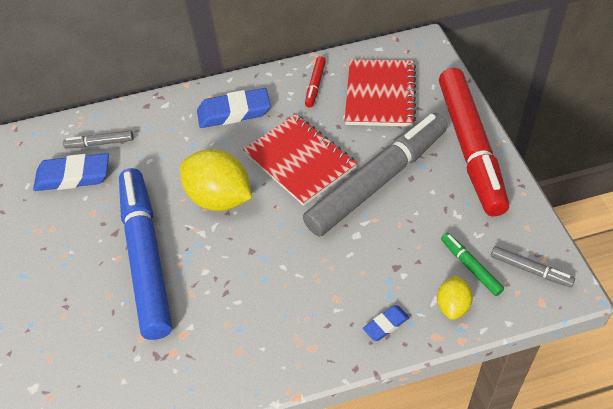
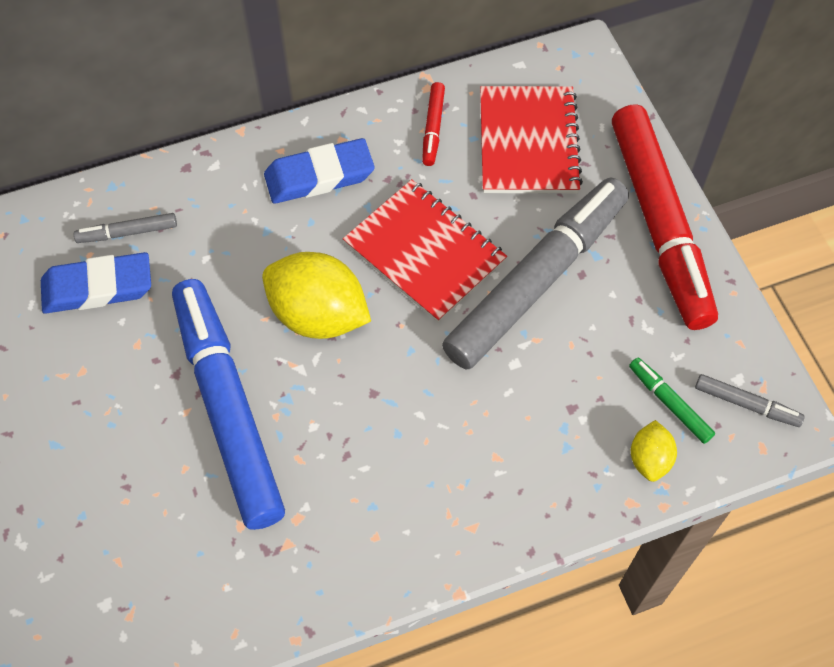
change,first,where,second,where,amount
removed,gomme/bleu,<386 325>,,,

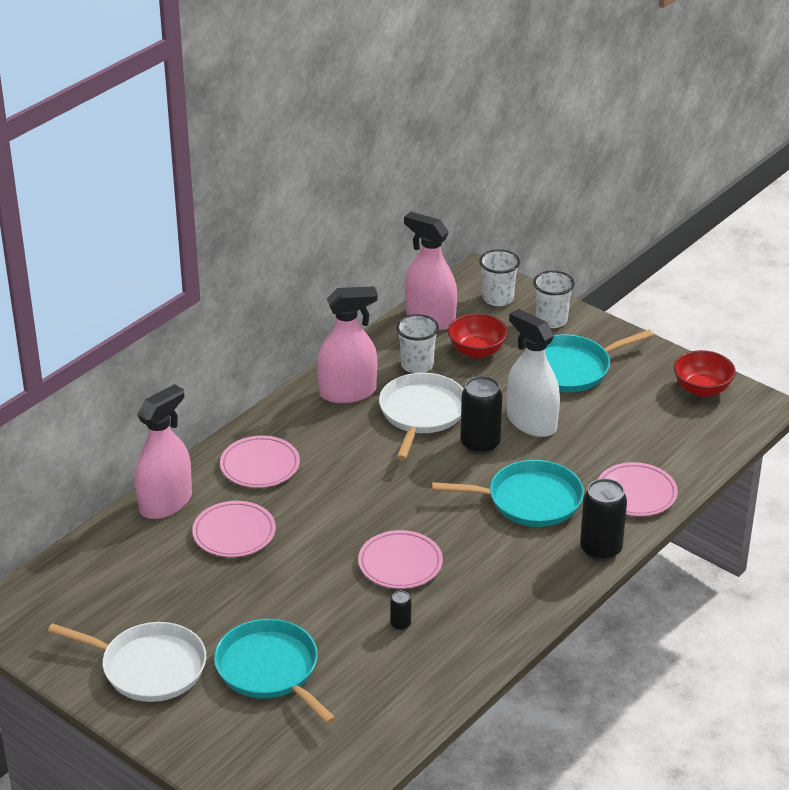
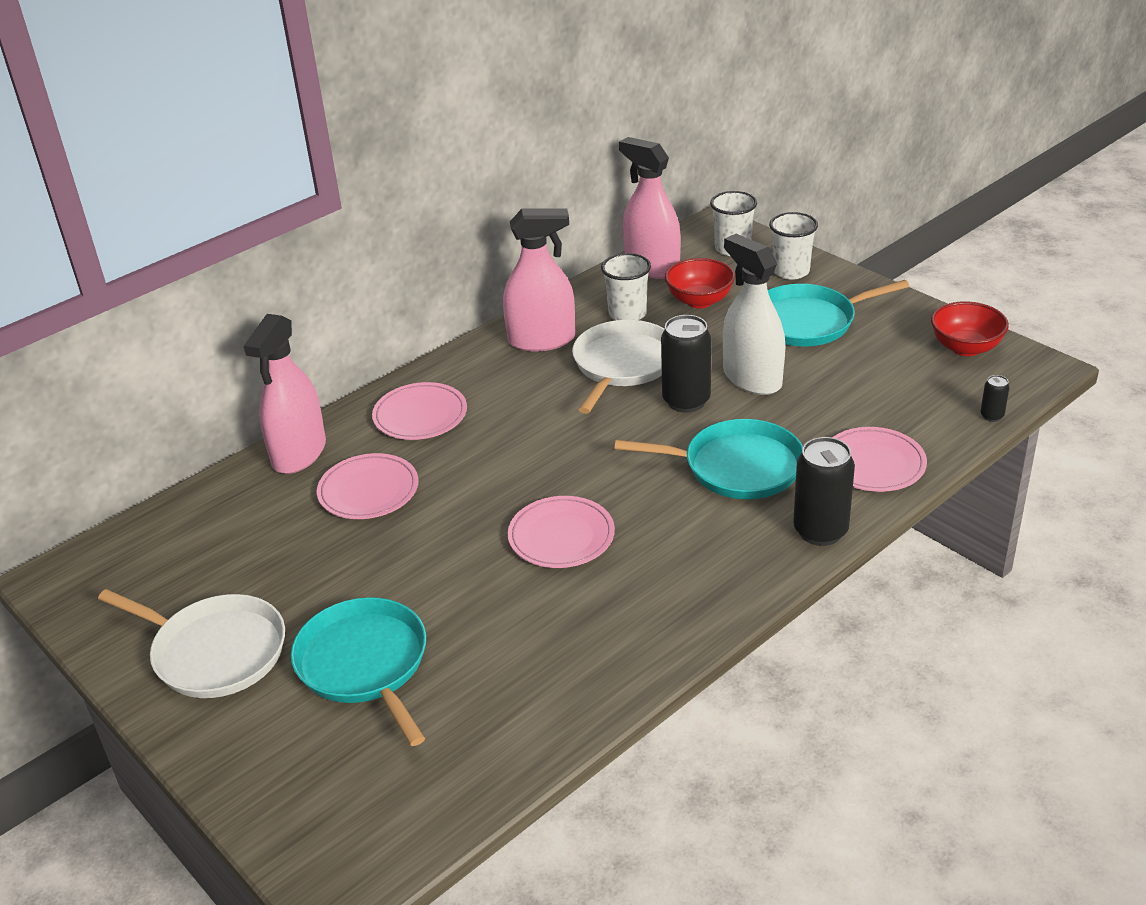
change,first,where,second,where,amount
turned,vaporisateur/rose,<165 503>,,<299 453>,150 degrees clockwise
moved,canette/noir,<400 624>,,<992 416>,

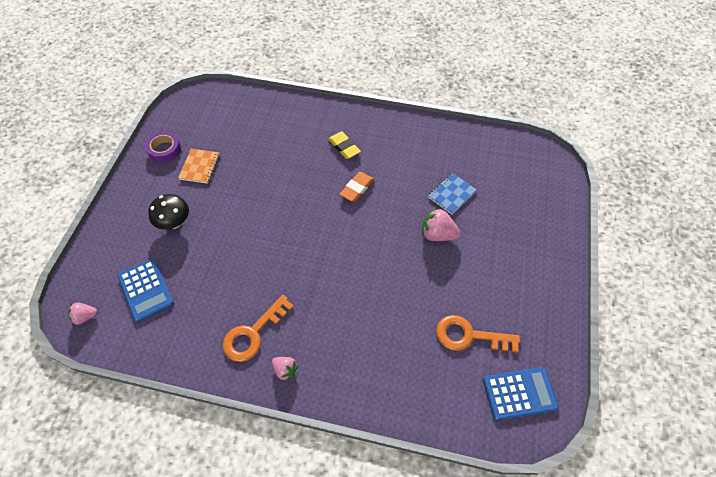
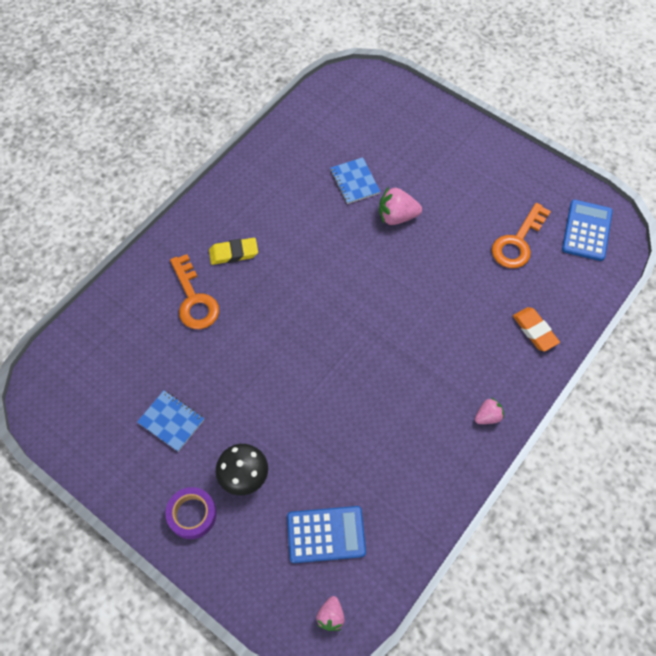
change,first,where,second,where,amount
moved,ruban adhésif/violet,<164 150>,,<192 514>,
recoloured,carnet/orange,<200 167>,carnet/bleu,<171 421>,
moved,gomme/orange,<357 188>,,<534 331>,
turned,fraise/rose,<437 234>,,<397 216>,45 degrees clockwise
moved,clé/orange,<253 333>,,<194 299>,

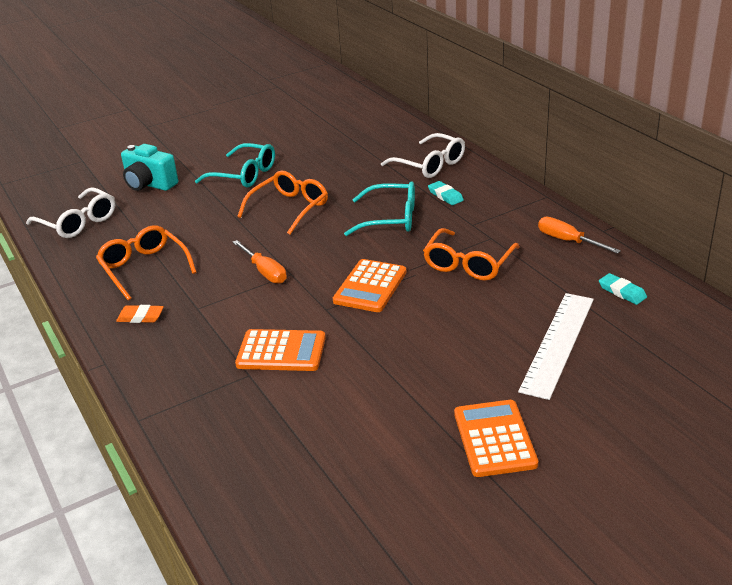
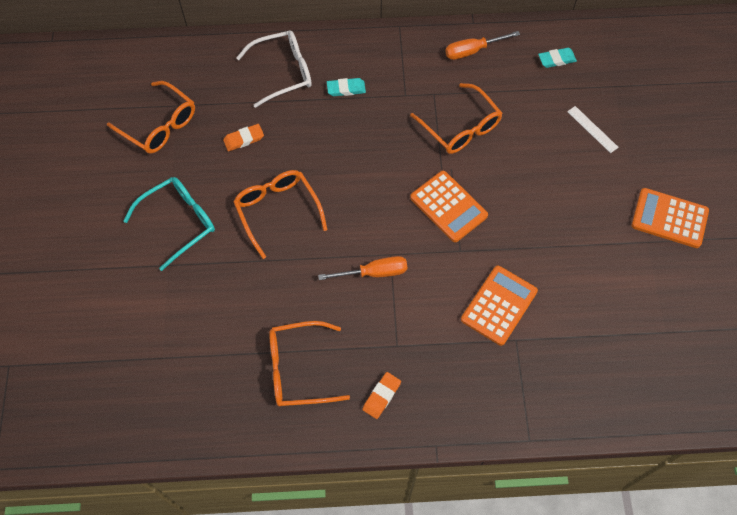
change,first,where,second,where,amount
removed,appareil photo/turquoise,<149 184>,,,
removed,lunettes/turquoise,<391 219>,,,
removed,lunettes/blanc,<78 222>,,,
resized,règle/blanc,<558 343>,,<592 129>,x0.47
added,,,lunettes/orange,<159 125>,
added,,,gomme/orange,<243 139>,

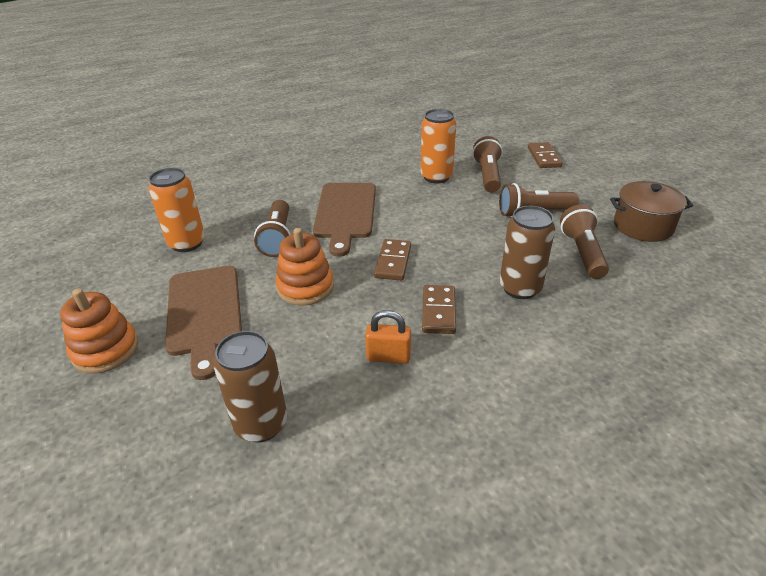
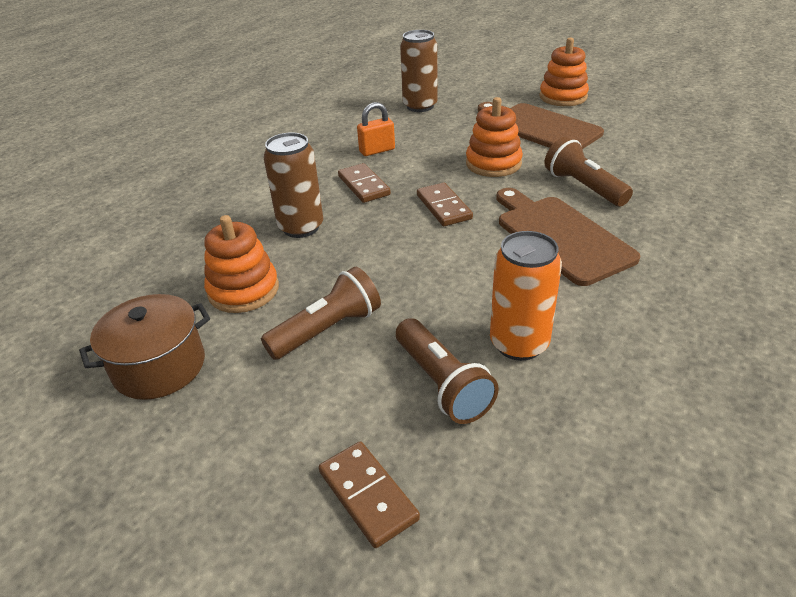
change,first,where,second,where,amount
removed,canette/orange,<187 243>,,,
replaced,lampe de poche/marron,<582 252>,jouet à empiler/orange,<243 290>,

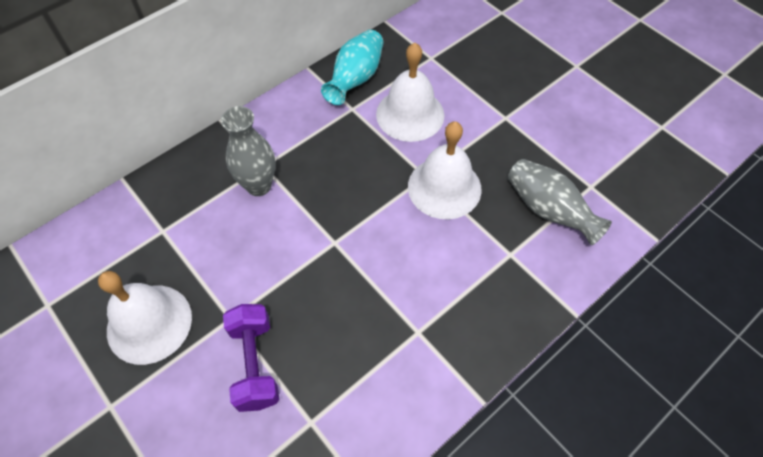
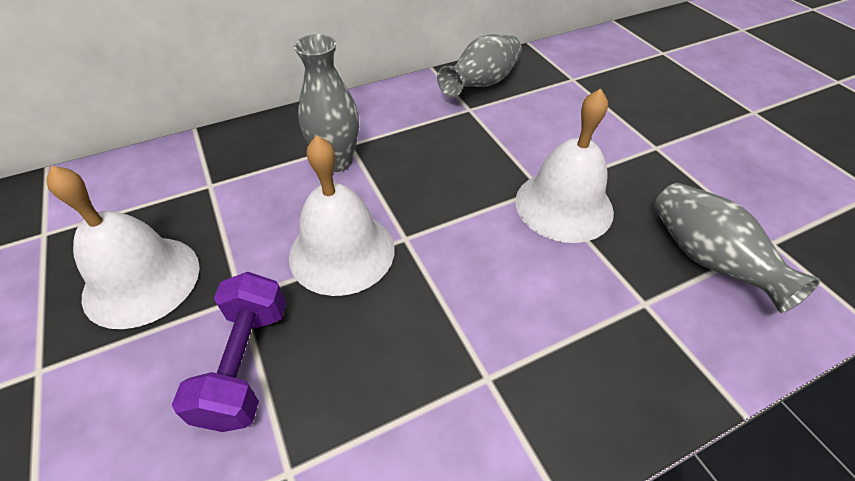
change,first,where,second,where,amount
recoloured,vase/turquoise,<356 79>,vase/gris,<481 84>,
moved,cloche/blanc,<410 114>,,<342 251>,

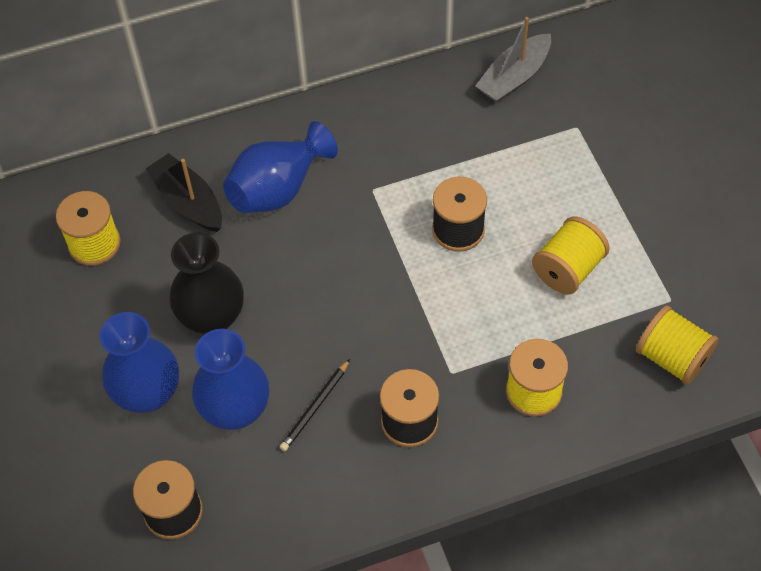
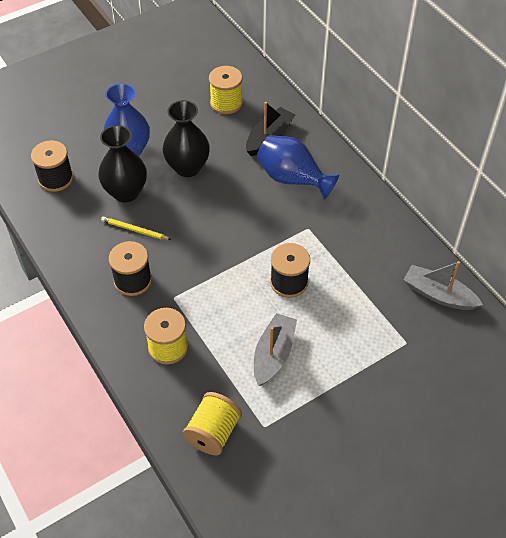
change,first,where,second,where,amount
replaced,bobine/jaune,<568 269>,bateau/gris,<273 354>,
recoloured,vase/bleu,<235 410>,vase/noir,<126 192>,
recoloured,crayon/noir,<315 407>,crayon/jaune,<134 230>,

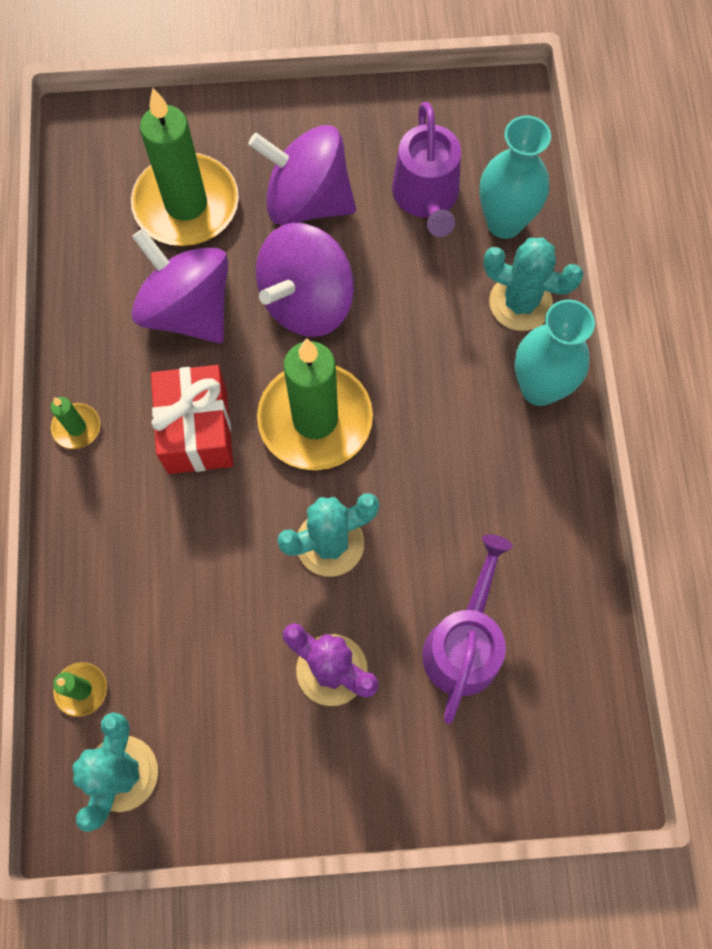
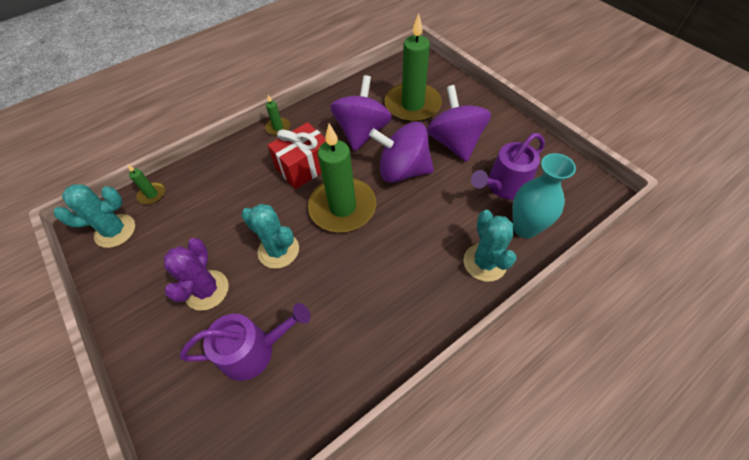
change,first,where,second,where,amount
removed,vase/turquoise,<539 388>,,,

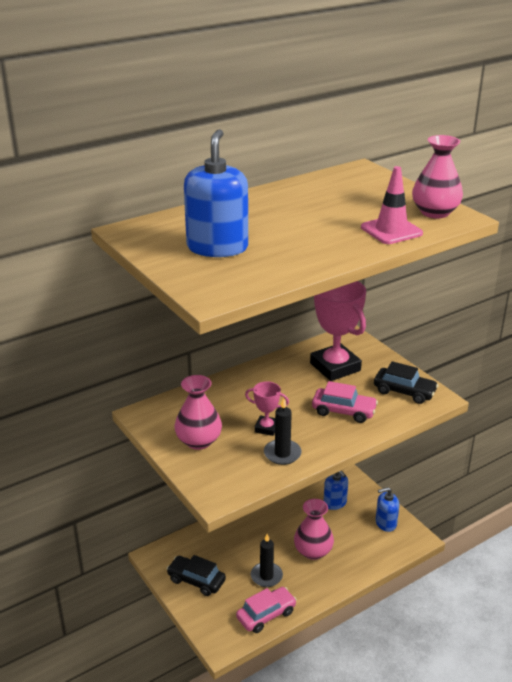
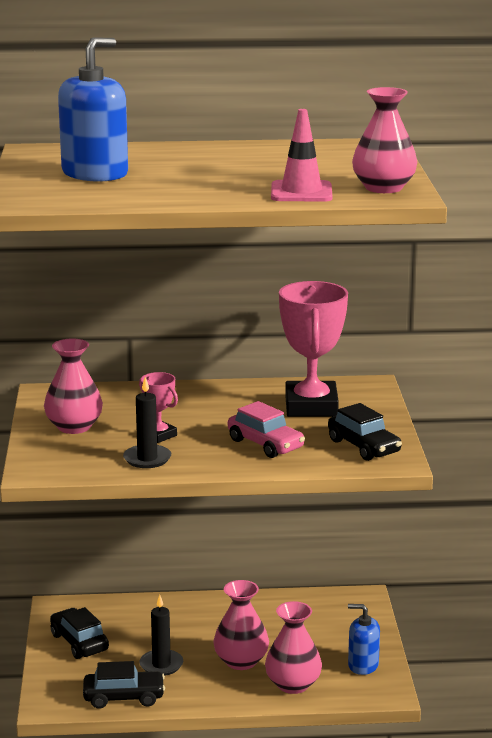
change,first,where,second,where,amount
removed,distributeur de savon/bleu,<335 503>,,,
recoloured,voiture/rose,<266 615>,voiture/noir,<124 697>,
added,,,vase/rose,<293 684>,

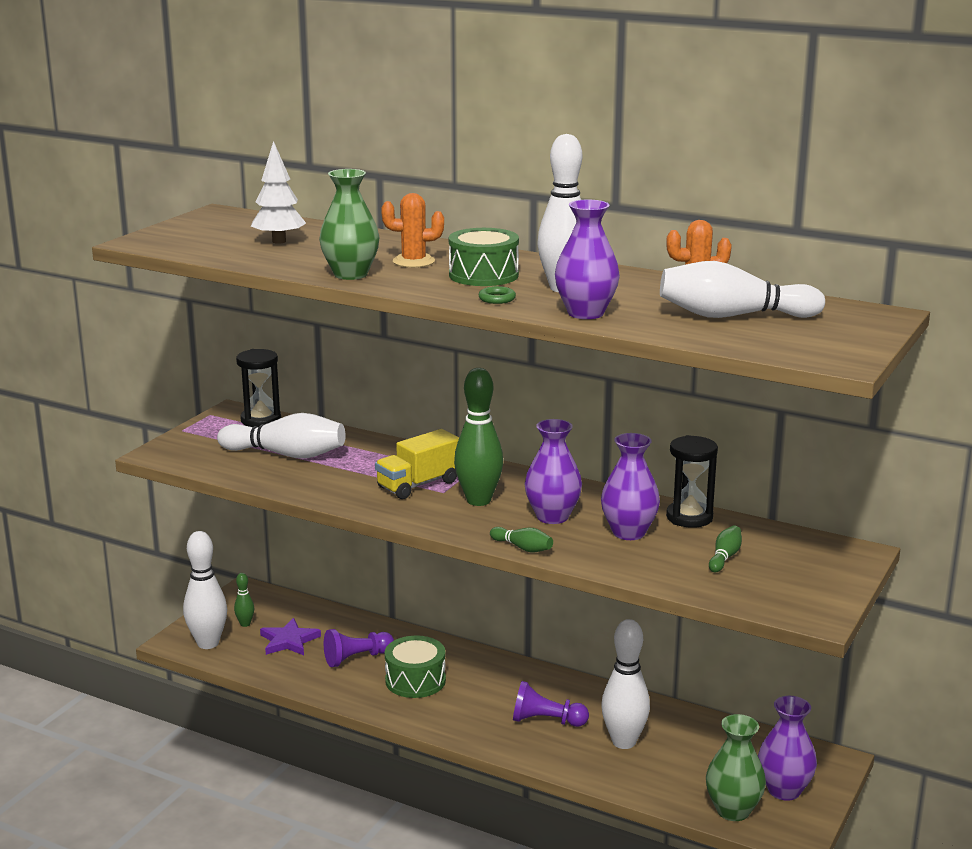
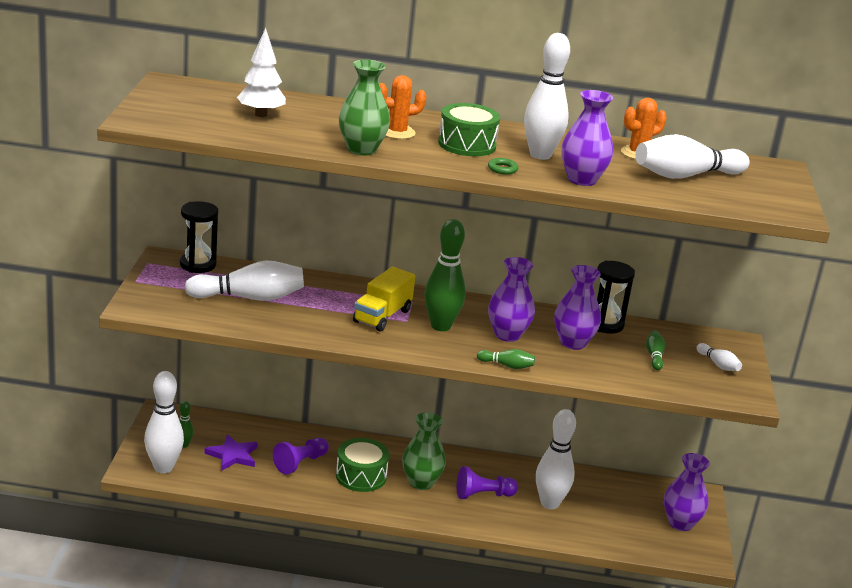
change,first,where,second,where,amount
moved,vase/vert,<733 810>,,<421 482>,
added,,,quille/blanc,<718 364>,

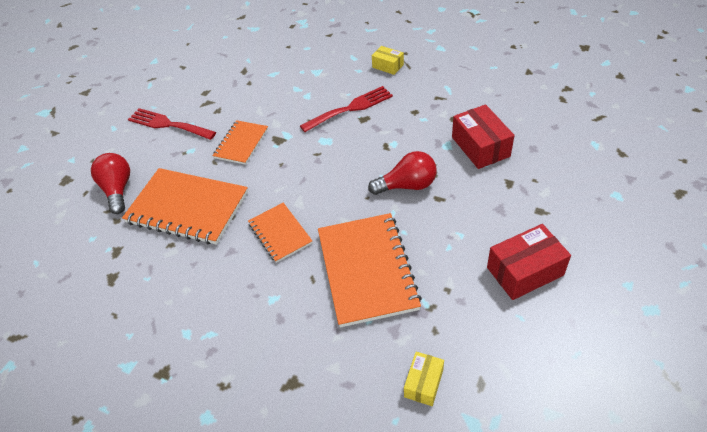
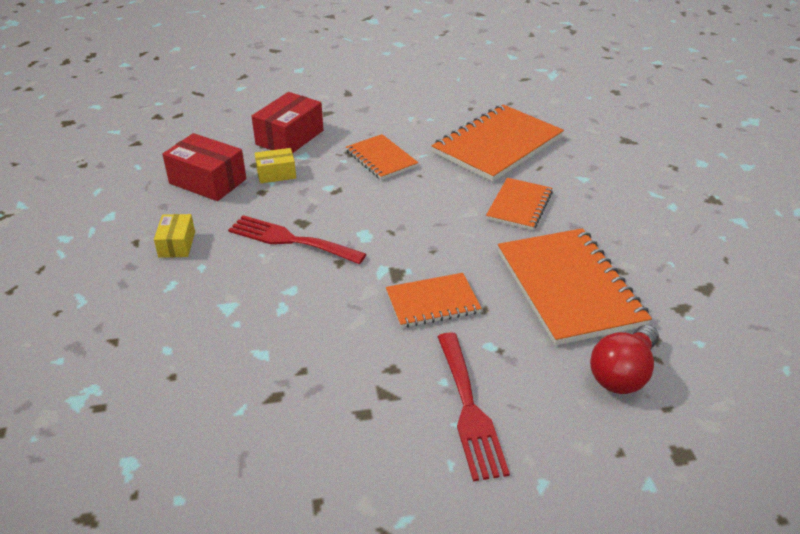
change,first,where,second,where,amount
replaced,ampoule/rouge,<407 185>,carnet/orange,<381 159>,
moved,boîte/rouge,<525 271>,,<208 181>,
moved,boîte/jaune,<423 383>,,<276 174>,

